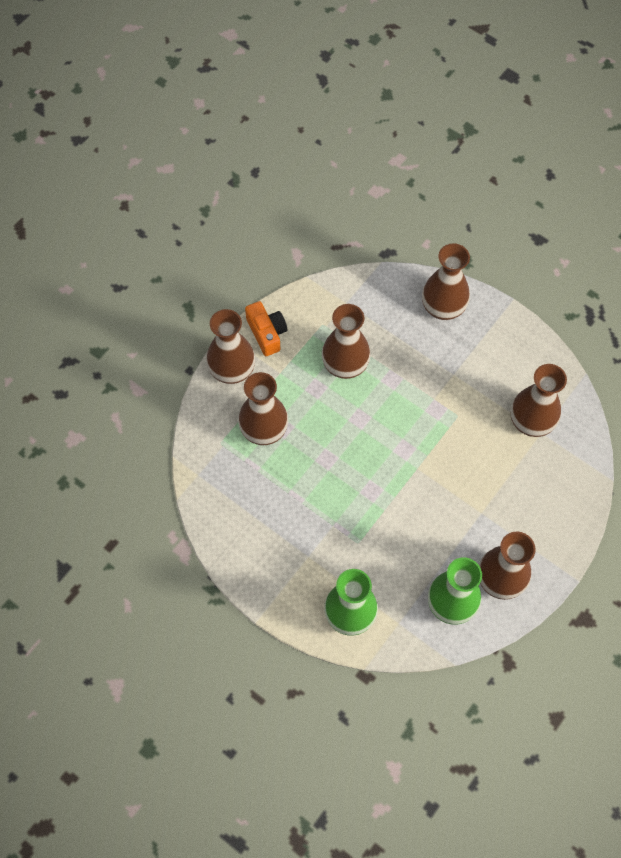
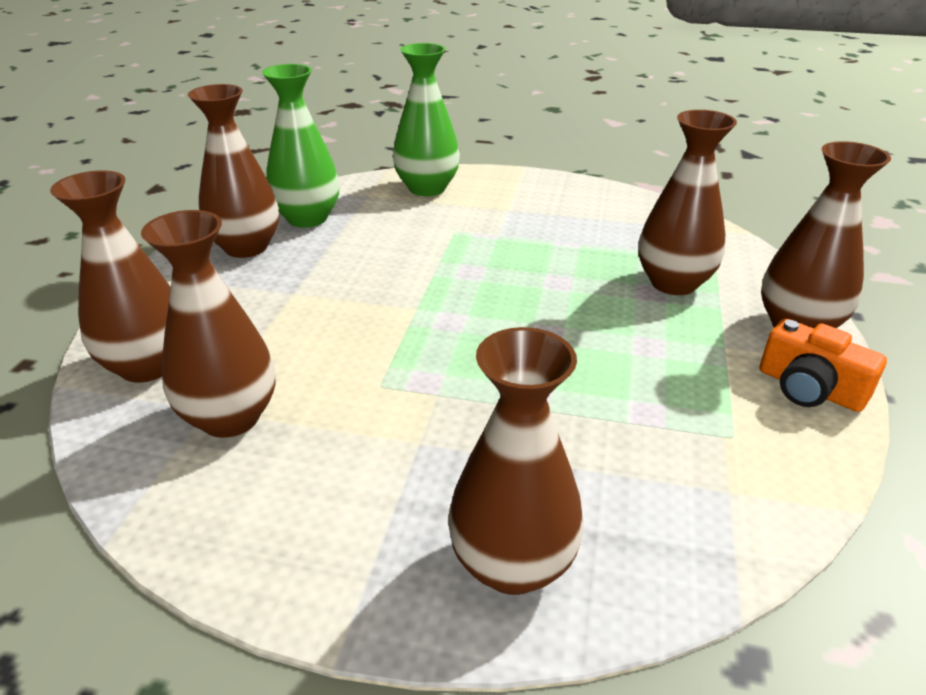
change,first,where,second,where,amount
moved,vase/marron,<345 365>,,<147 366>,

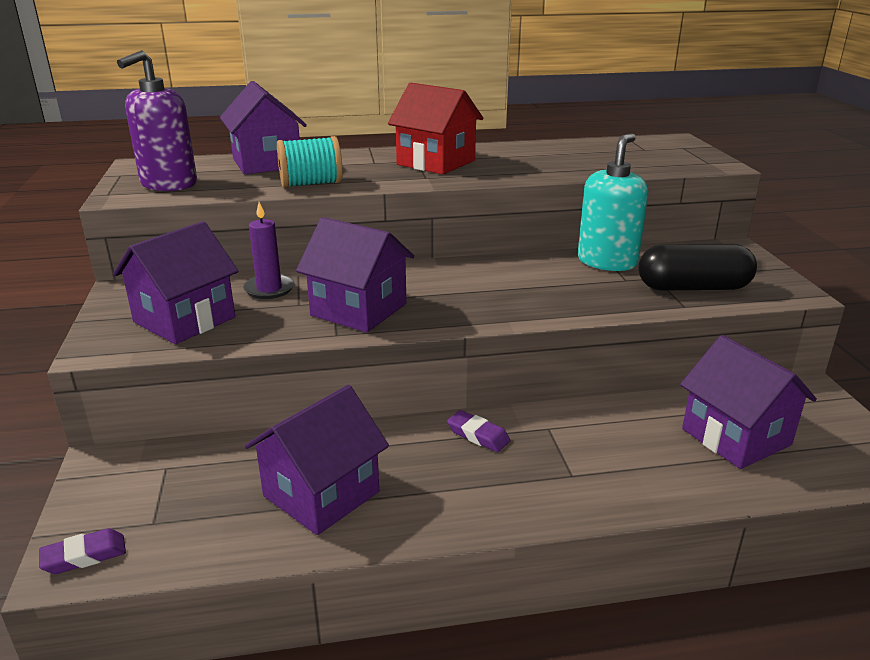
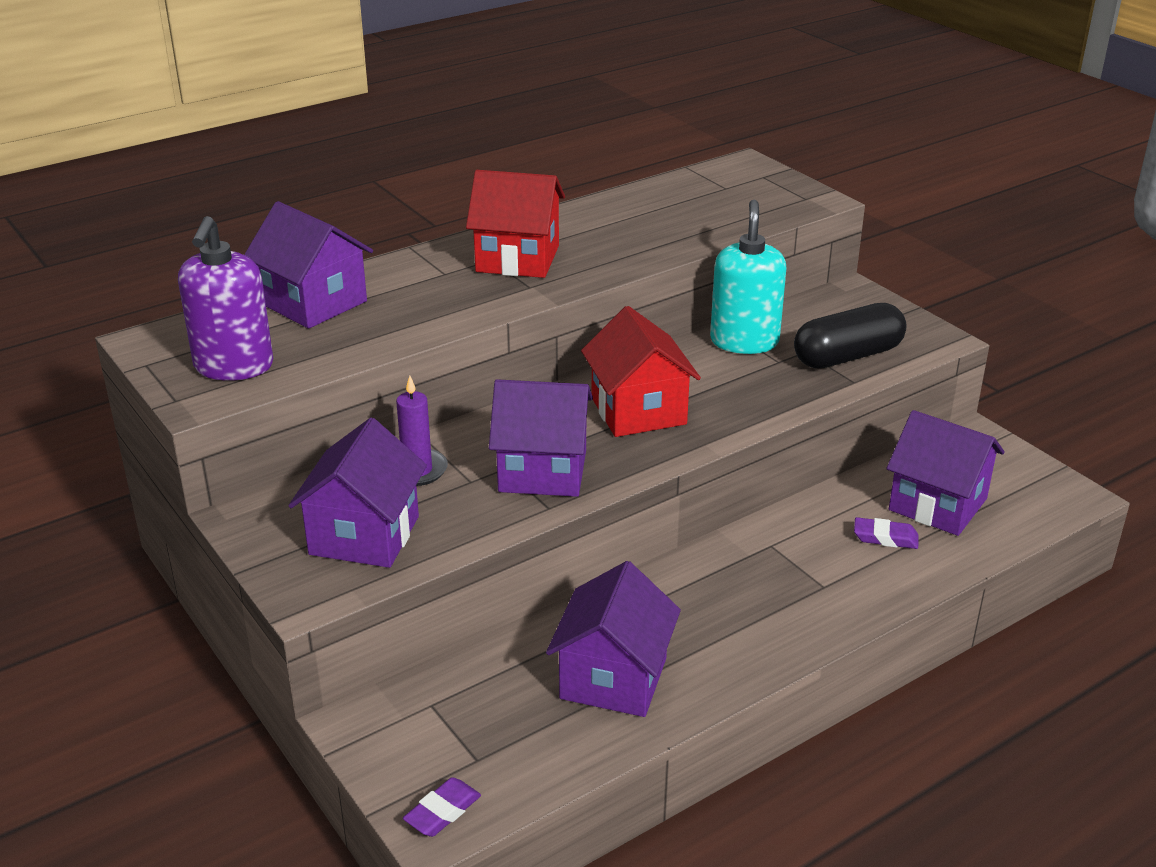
change,first,where,second,where,amount
removed,bobine/turquoise,<311 184>,,,
moved,gomme/violet,<478 435>,,<885 538>,
added,,,maison/rouge,<638 411>,

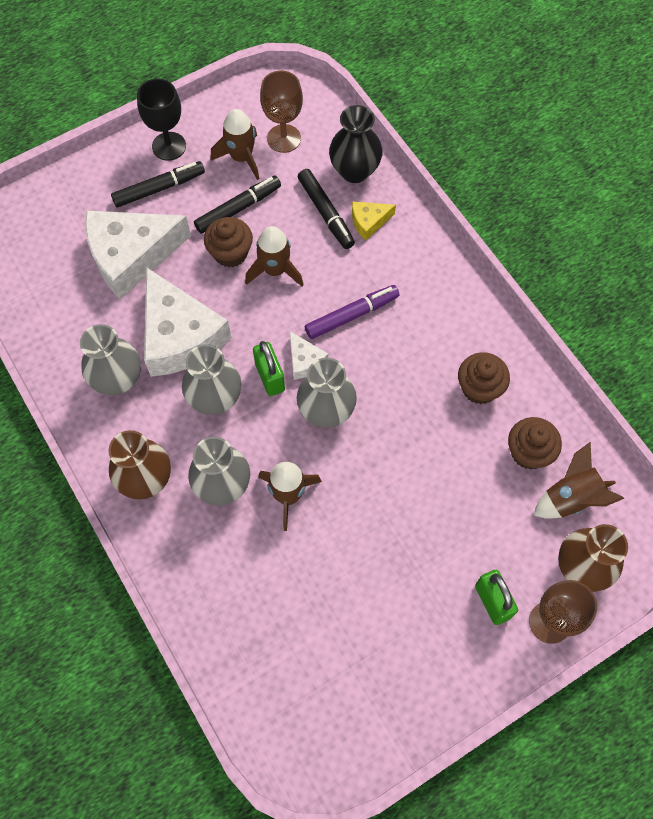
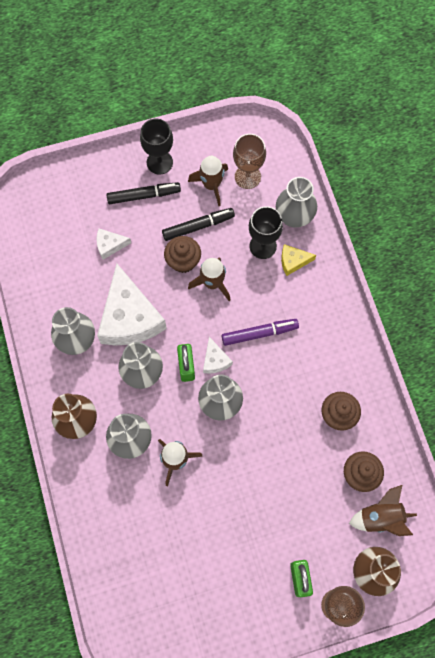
change,first,where,second,where,amount
recoloured,vase/noir,<354 171>,vase/gris,<294 217>,
replaced,feutre/noir,<326 213>,verre à pied/noir,<263 246>,
resized,fromage/blanc,<131 256>,,<110 245>,x0.45

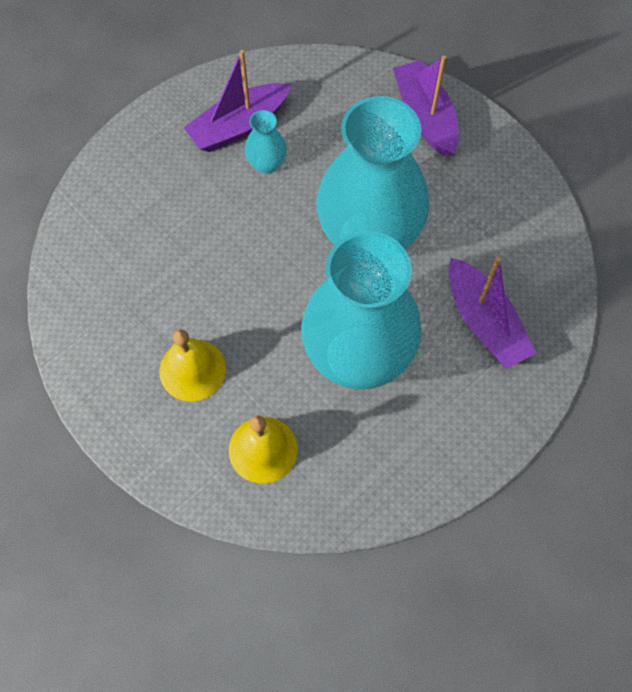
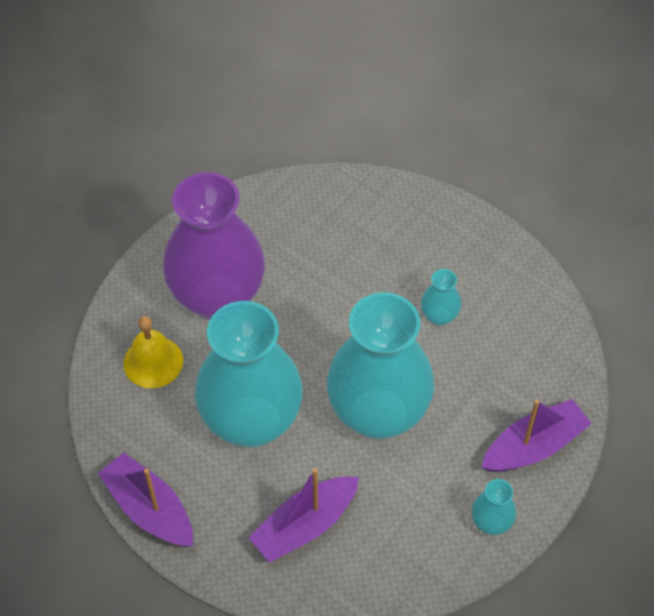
change,first,where,second,where,amount
moved,bateau/violet,<238 126>,,<149 509>,
replaced,cloche/jaune,<192 369>,vase/violet,<218 297>,
added,,,vase/turquoise,<491 523>,

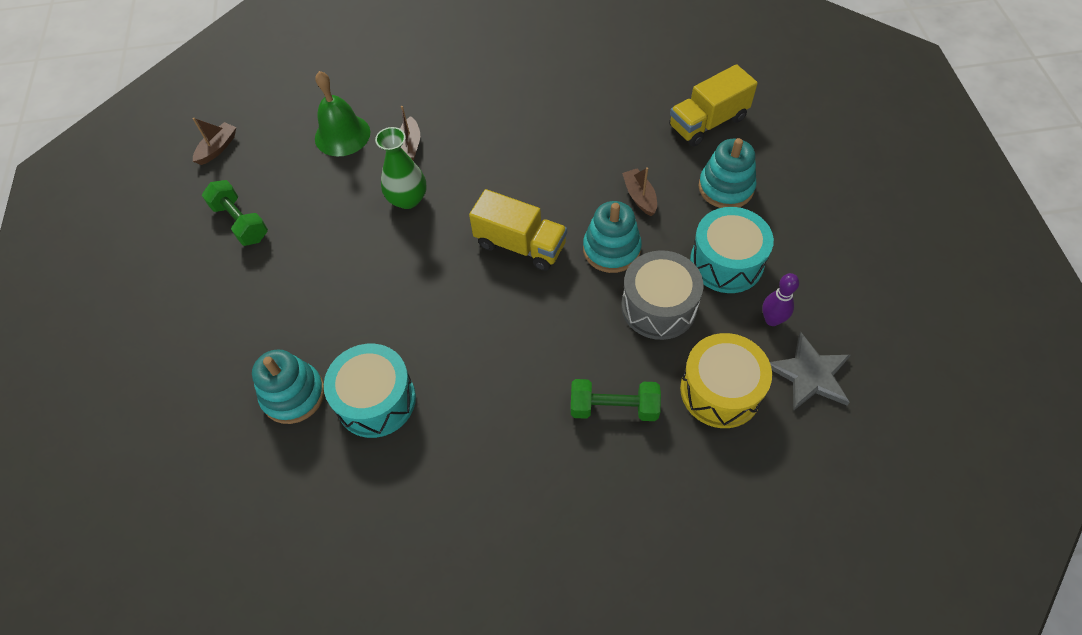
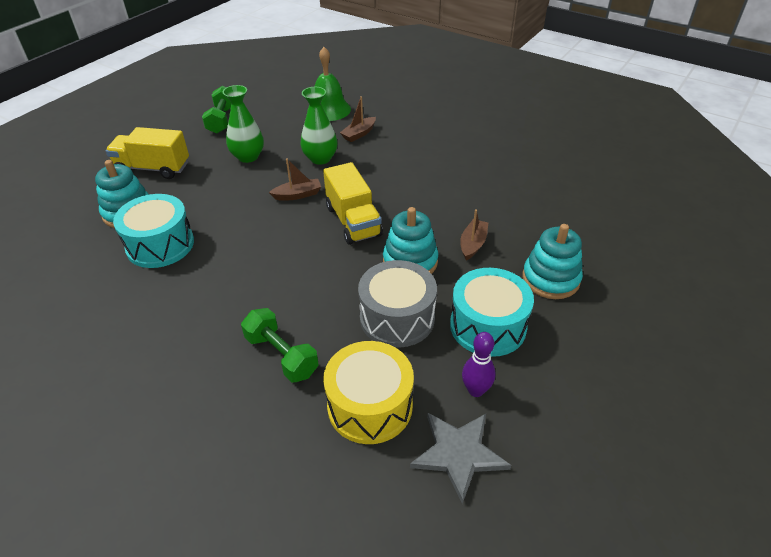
change,first,where,second,where,amount
moved,camion/jaune,<708 122>,,<153 168>,
moved,bateau/marron,<217 148>,,<298 195>,
added,,,vase/vert,<248 157>,

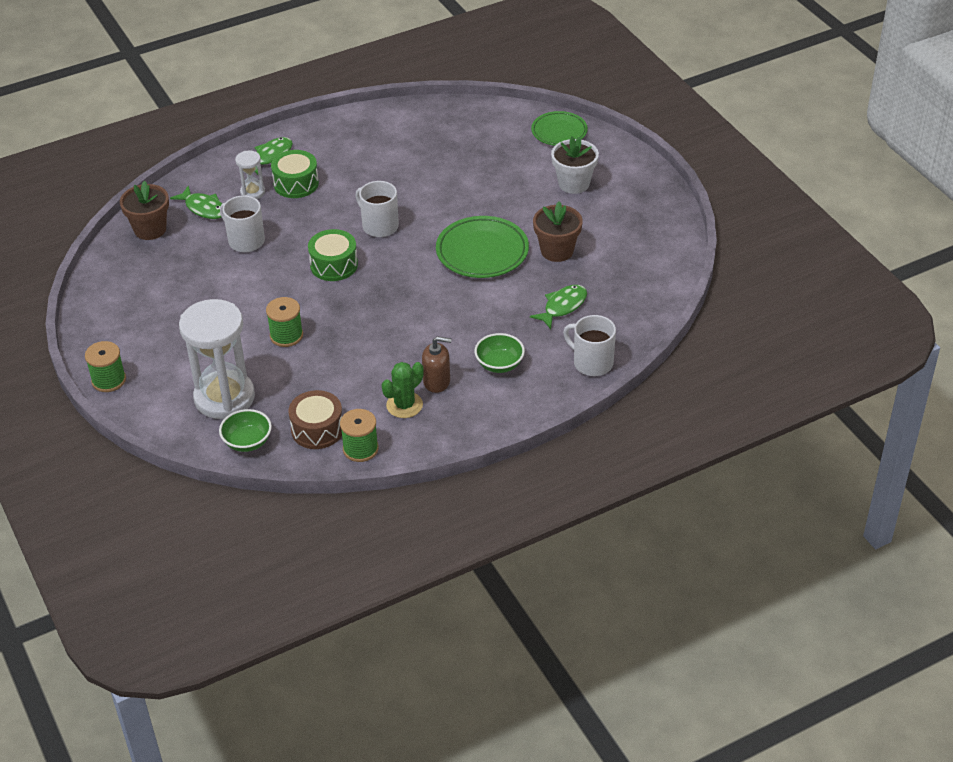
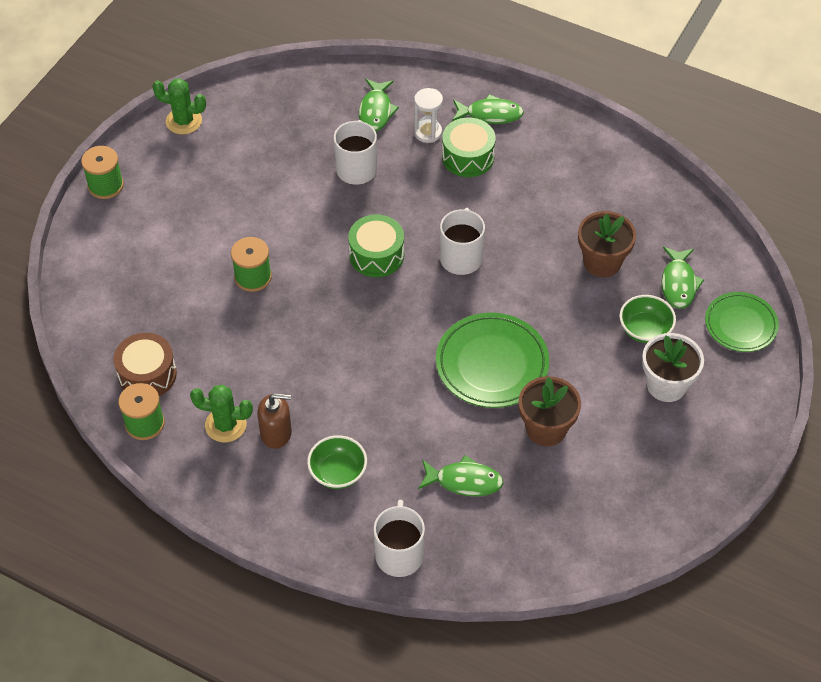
change,first,where,second,where,amount
moved,pot de fleurs/marron,<150 229>,,<602 262>,
removed,sablier/blanc,<224 398>,,,
turned,distributeur de savon/marron,<437 381>,,<276 433>,60 degrees counterclockwise
moved,bol/vert,<247 442>,,<645 330>,
added,,,cactus/vert,<184 121>,
added,,,poisson/vert,<678 283>,

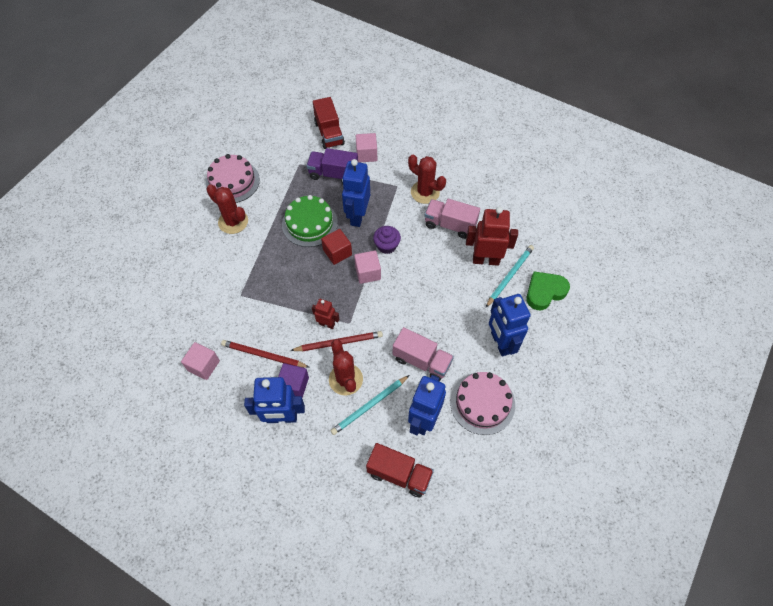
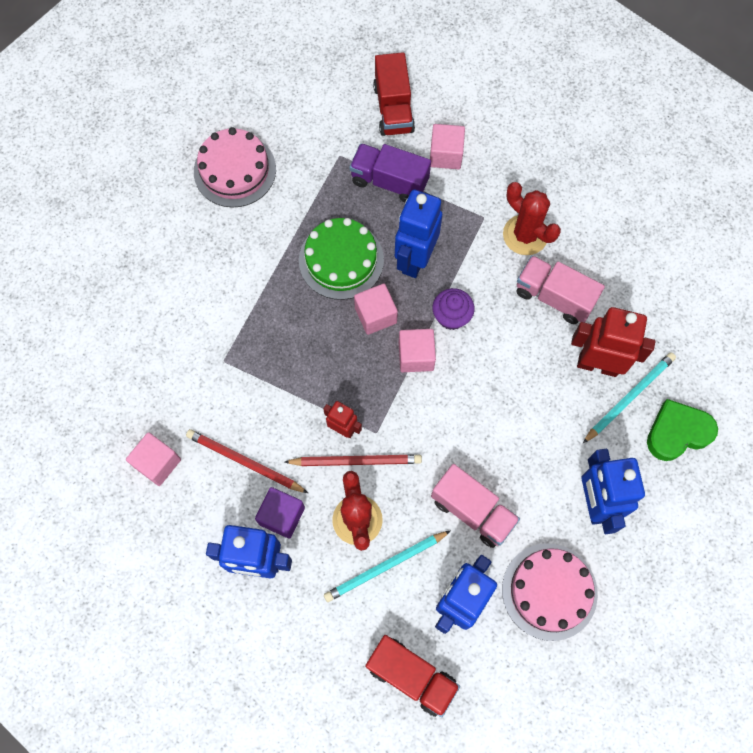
change,first,where,second,where,amount
removed,cactus/rouge,<233 222>,,,
recoloured,cube/rouge,<337 252>,cube/rose,<375 315>,

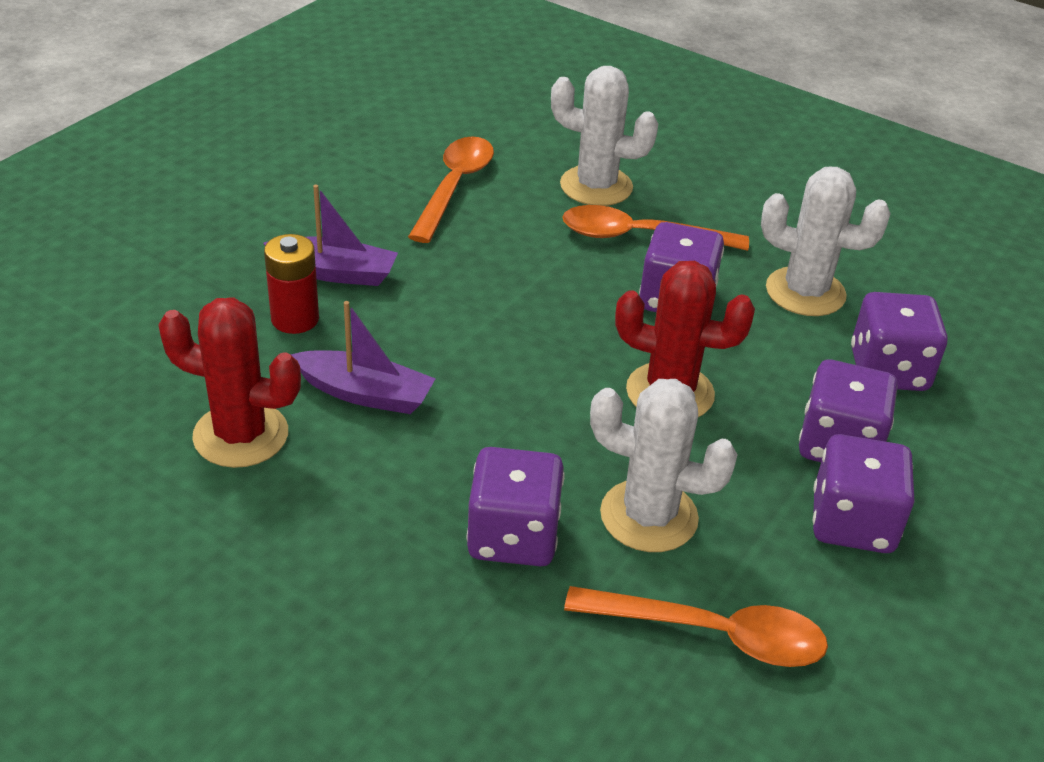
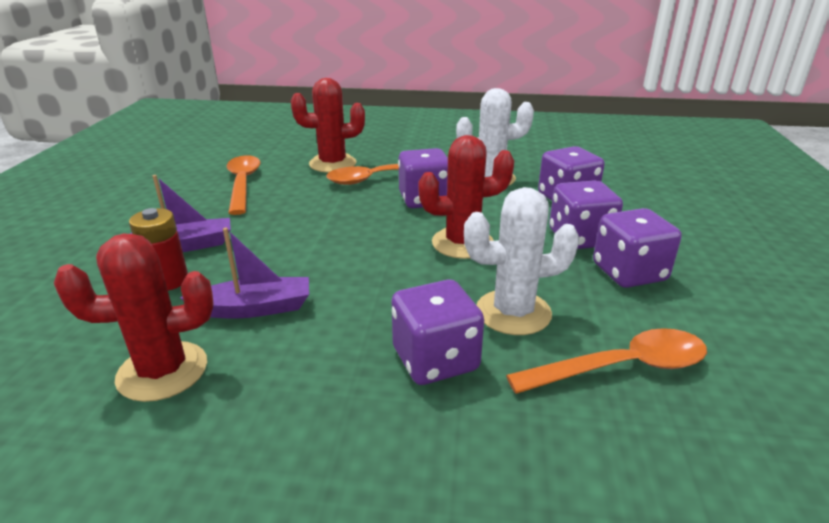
change,first,where,second,where,amount
recoloured,cactus/blanc,<596 186>,cactus/rouge,<332 164>,

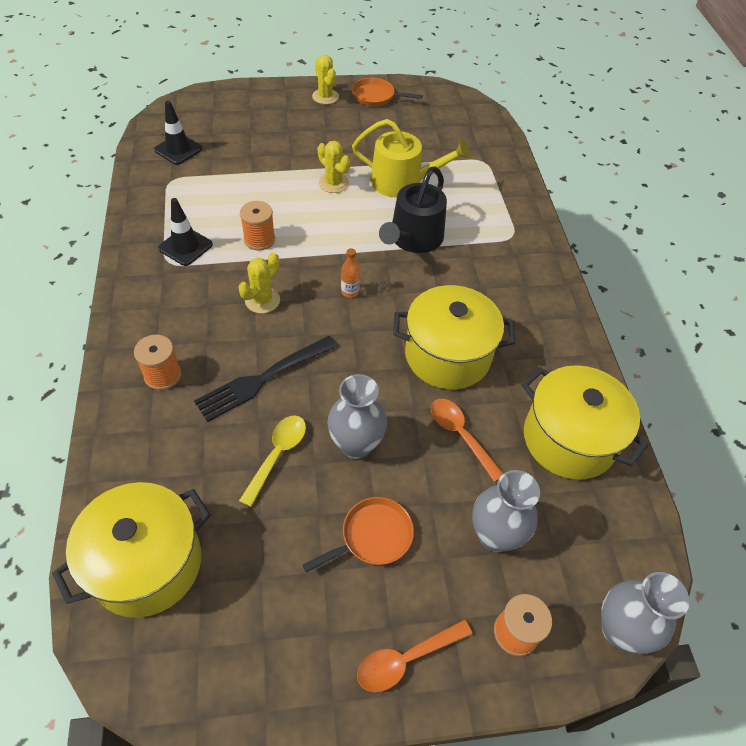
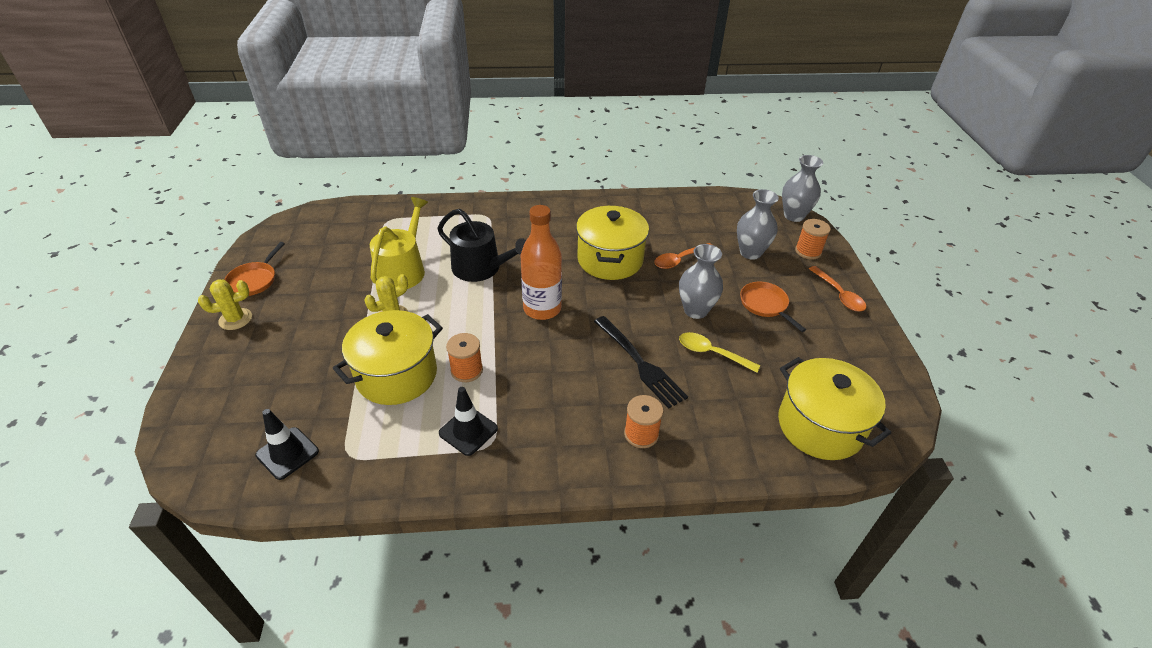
change,first,where,second,where,amount
resized,bouteille/orange,<350 292>,,<542 309>,x2.38
removed,cactus/jaune,<262 300>,,,
moved,marmite/jaune,<569 439>,,<397 375>,

